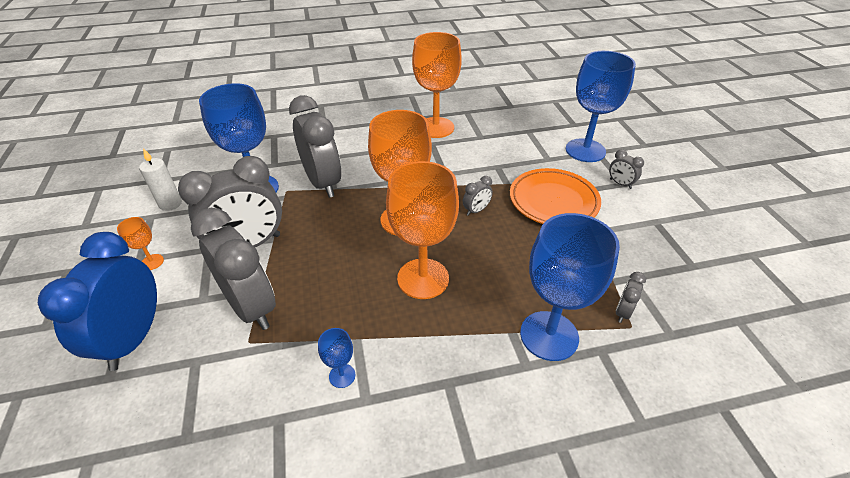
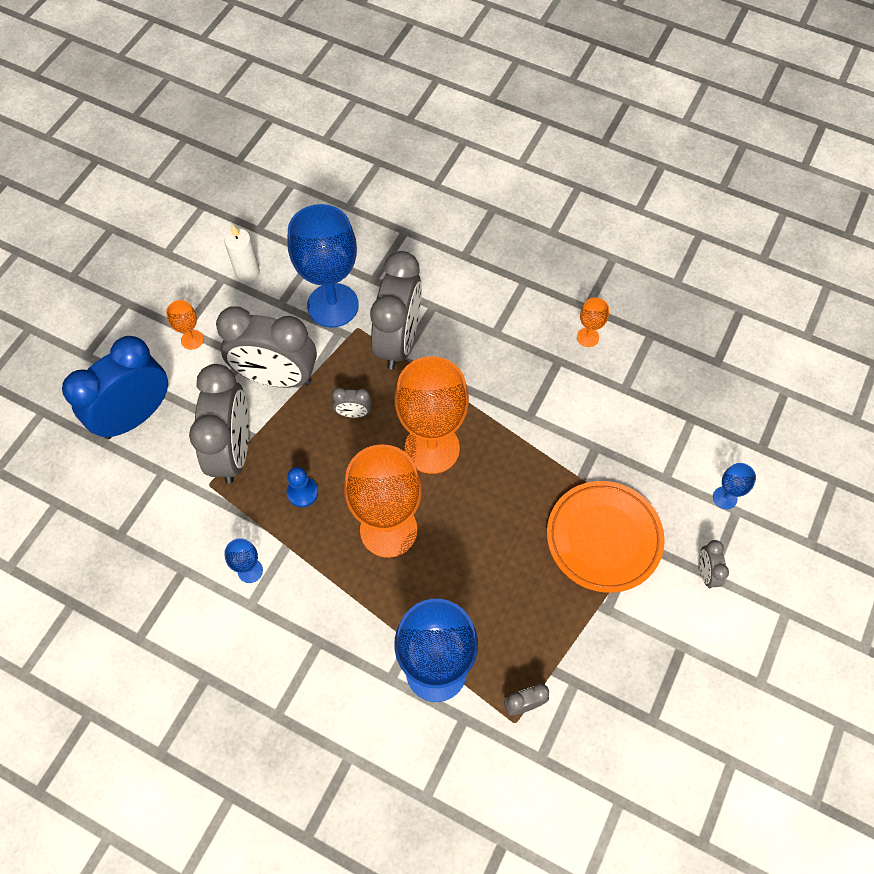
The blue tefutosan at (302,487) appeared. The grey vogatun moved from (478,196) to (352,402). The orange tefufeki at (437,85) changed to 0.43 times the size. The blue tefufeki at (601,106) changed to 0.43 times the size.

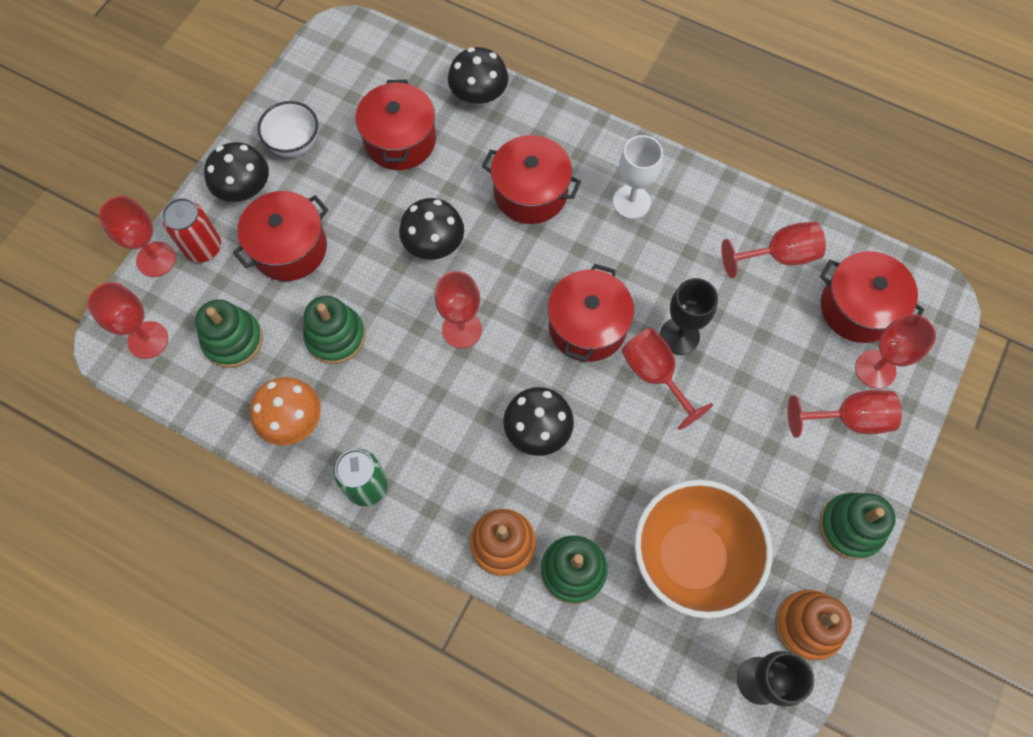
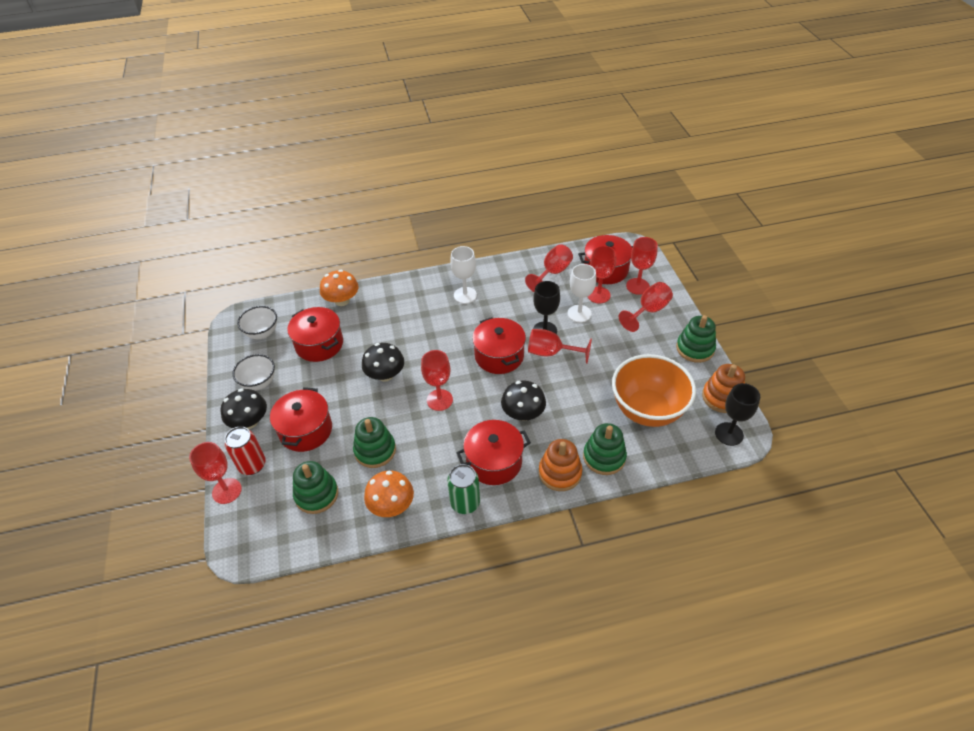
The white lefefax at (257,322) appeared. The white tefufeki at (582,293) appeared. The red tefufeki moved from (127,320) to (602,275). The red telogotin moved from (531,179) to (493,452). The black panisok at (478,76) became the orange panisok at (339,288).

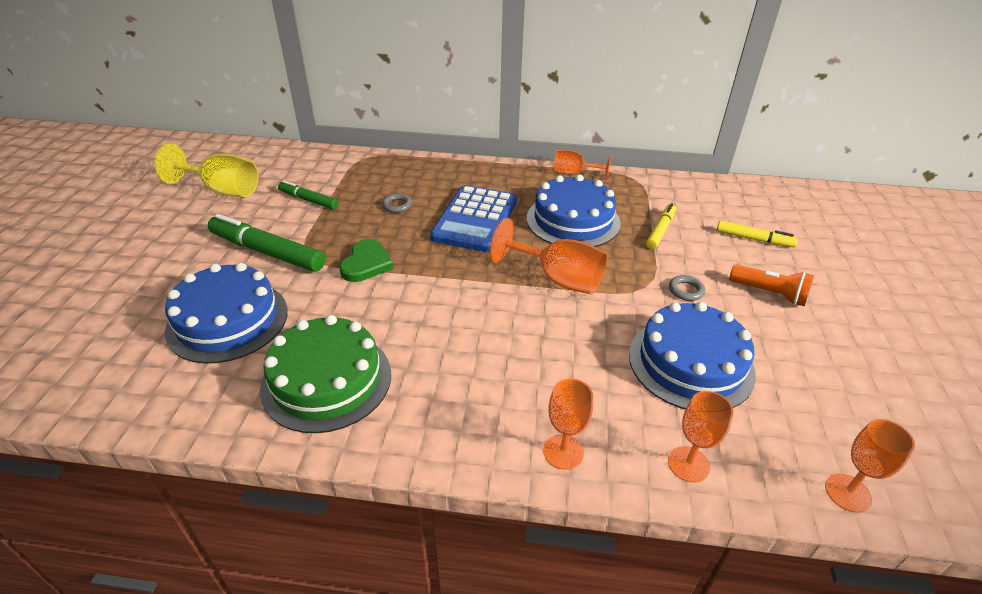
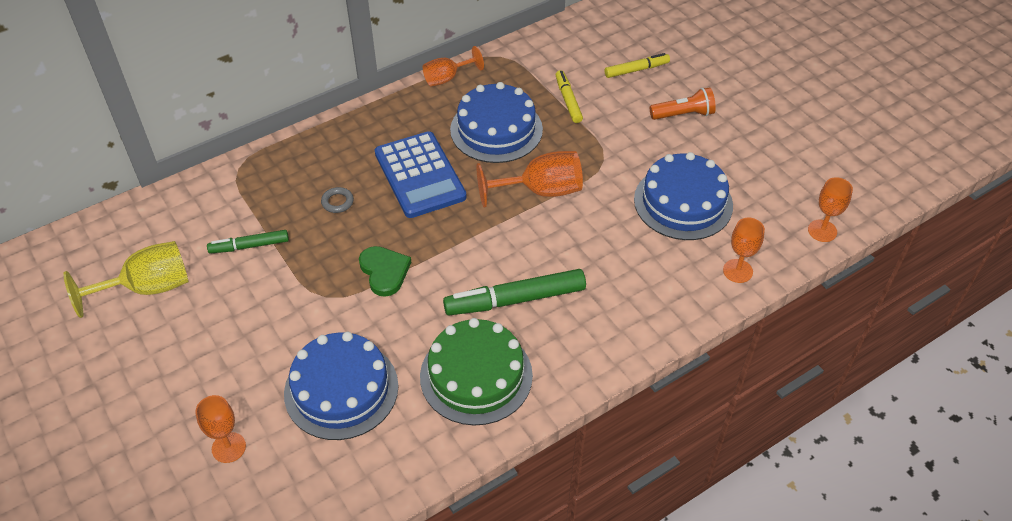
The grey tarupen at (687,288) disappeared. The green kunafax moved from (266,243) to (514,292). The orange tefufeki moved from (568,424) to (220,429).

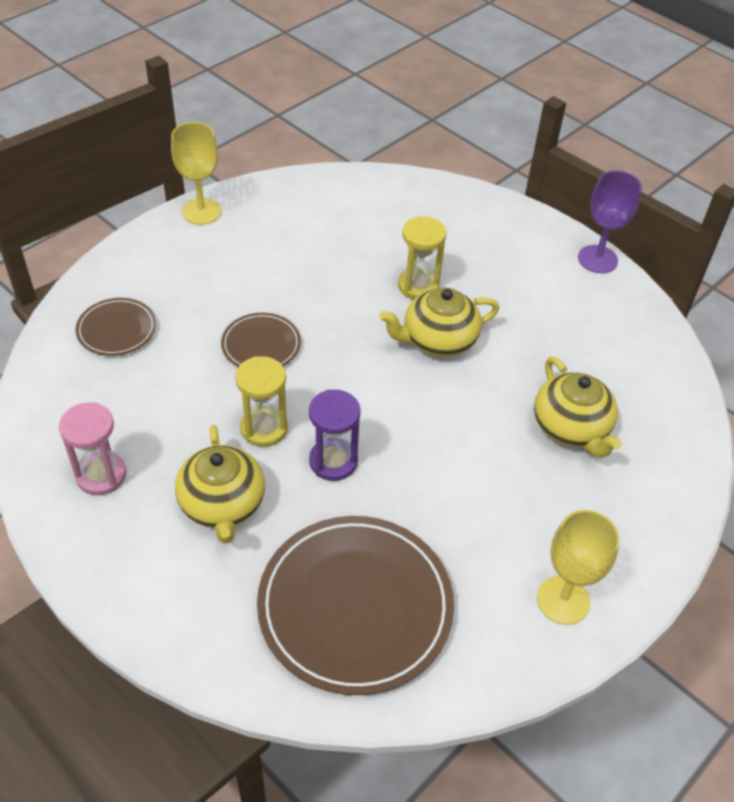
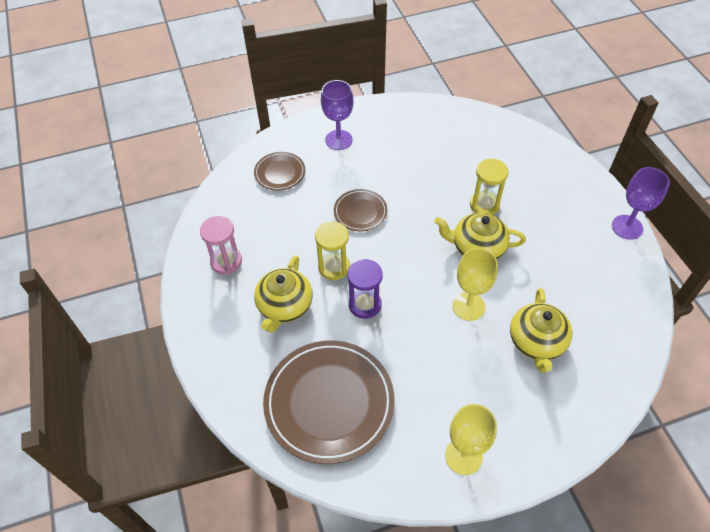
The purple tefufeki at (337,115) appeared. The yellow tefufeki moved from (196,173) to (475,284).

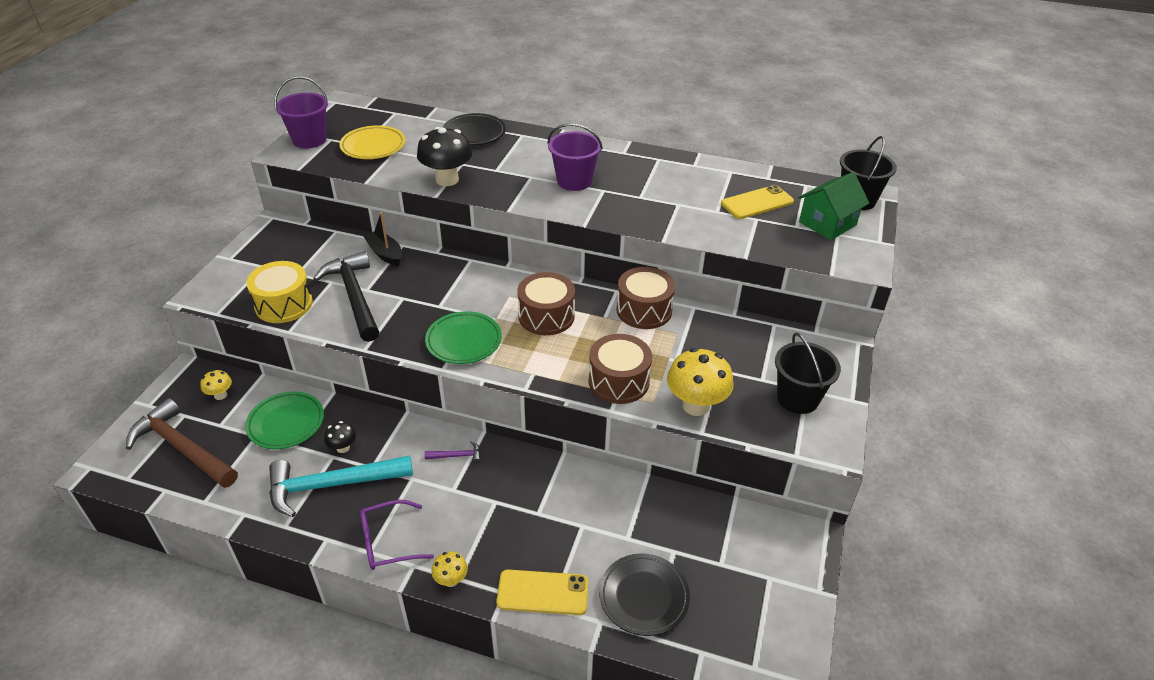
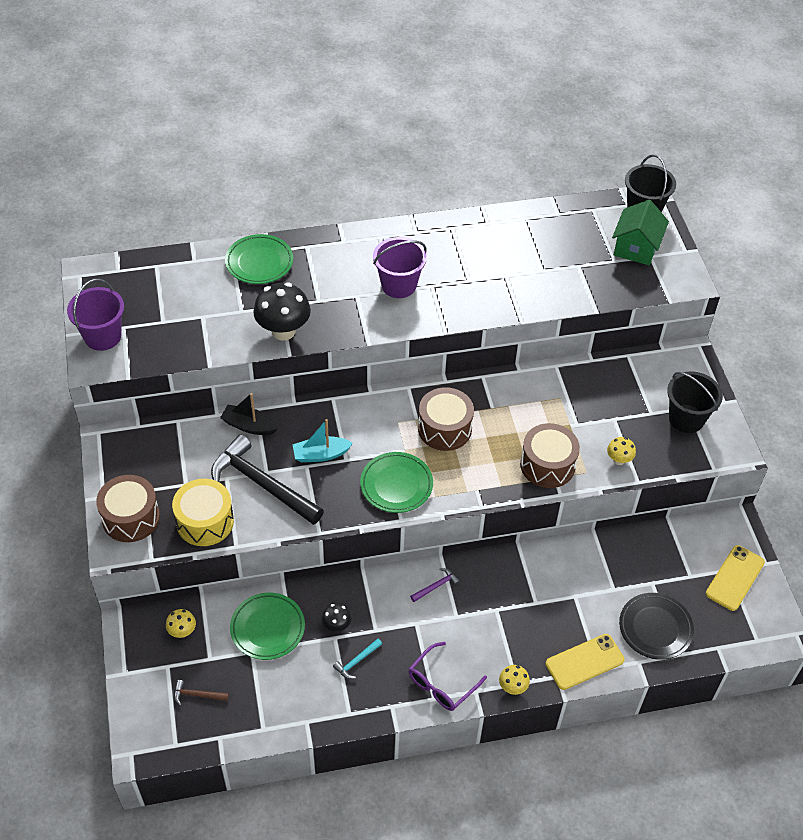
The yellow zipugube at (372,142) disappeared. The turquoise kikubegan at (322,440) appeared. The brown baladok moved from (646,298) to (128,508). The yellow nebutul moved from (757,202) to (735,578). The black zipugube at (474,129) became the green zipugube at (259,259). The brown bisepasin at (182,443) changed to 0.41 times the size. The turquoise bisepasin at (341,486) changed to 0.41 times the size. The yellow panisok at (700,382) changed to 0.50 times the size.

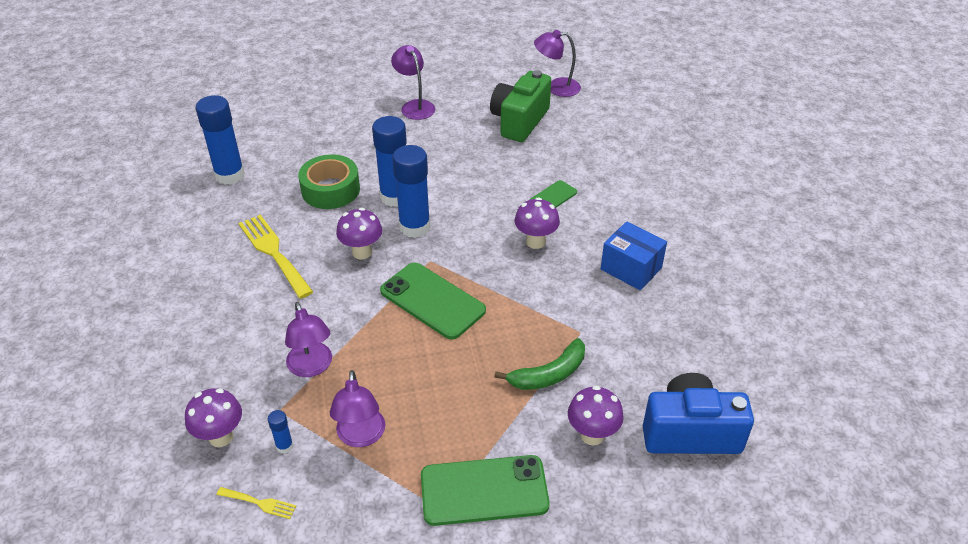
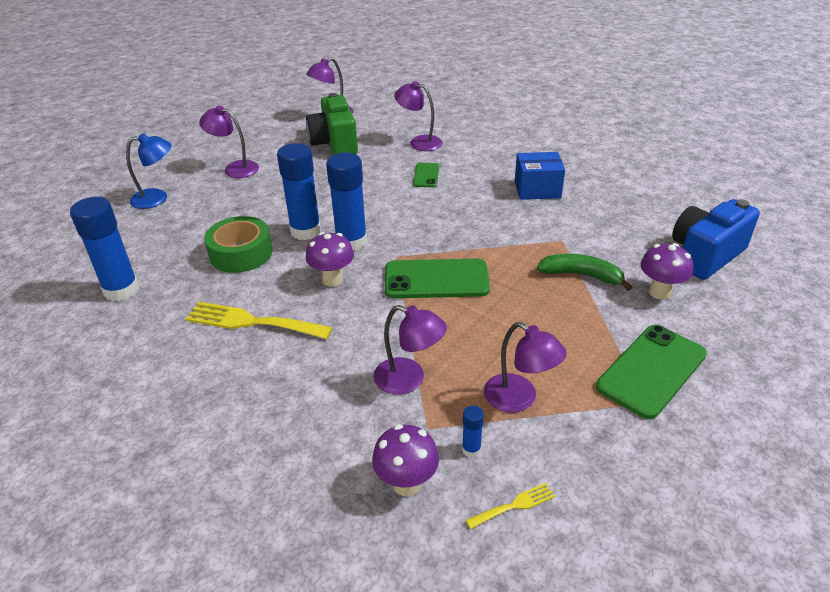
The purple panisok at (537,223) disappeared. The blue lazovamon at (149,171) appeared. The purple lazovamon at (418,116) appeared. The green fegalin at (540,364) turned 90 degrees counterclockwise.

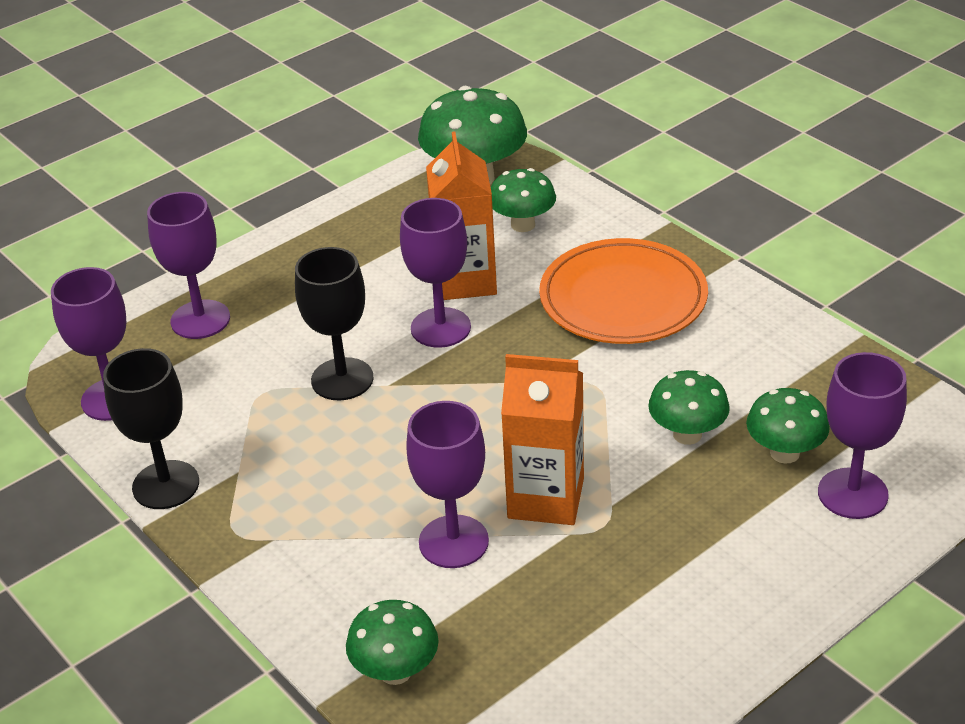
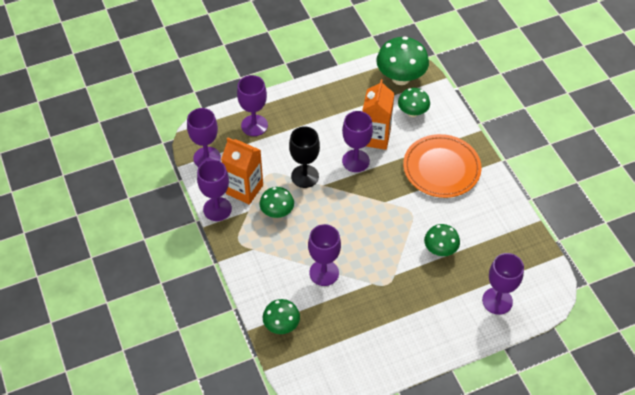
The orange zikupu moved from (542,439) to (242,171). The green panisok moved from (788,426) to (276,202). The black tefufeki at (151,428) became the purple tefufeki at (214,190).

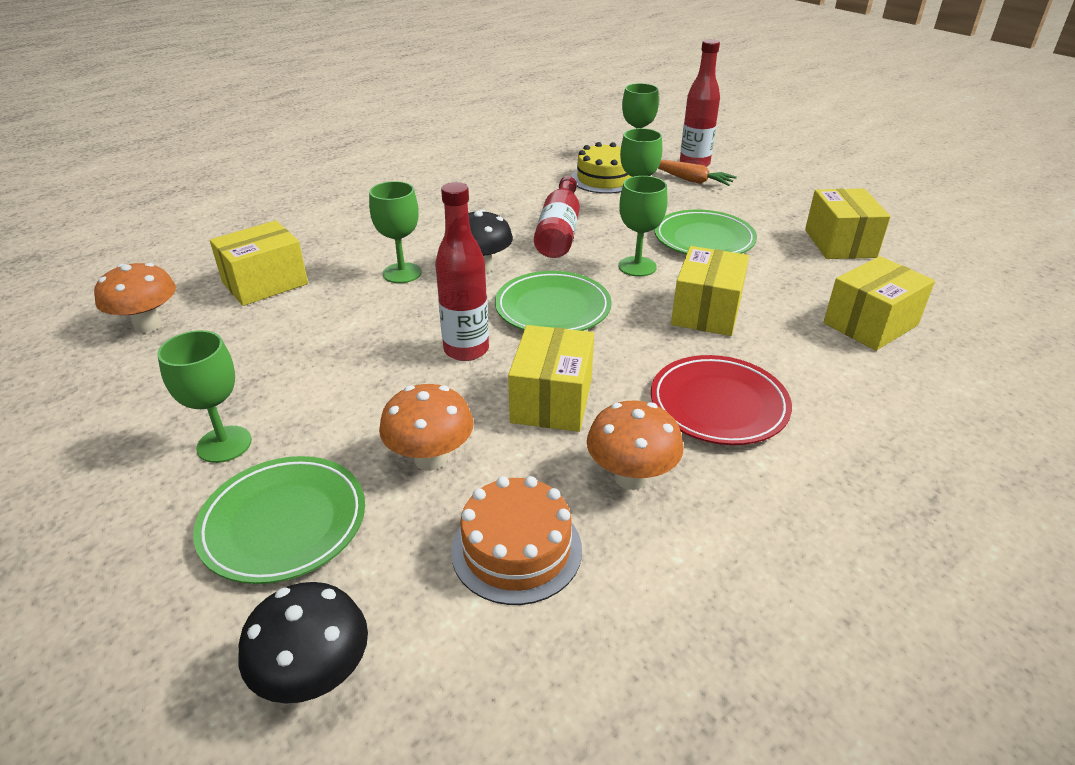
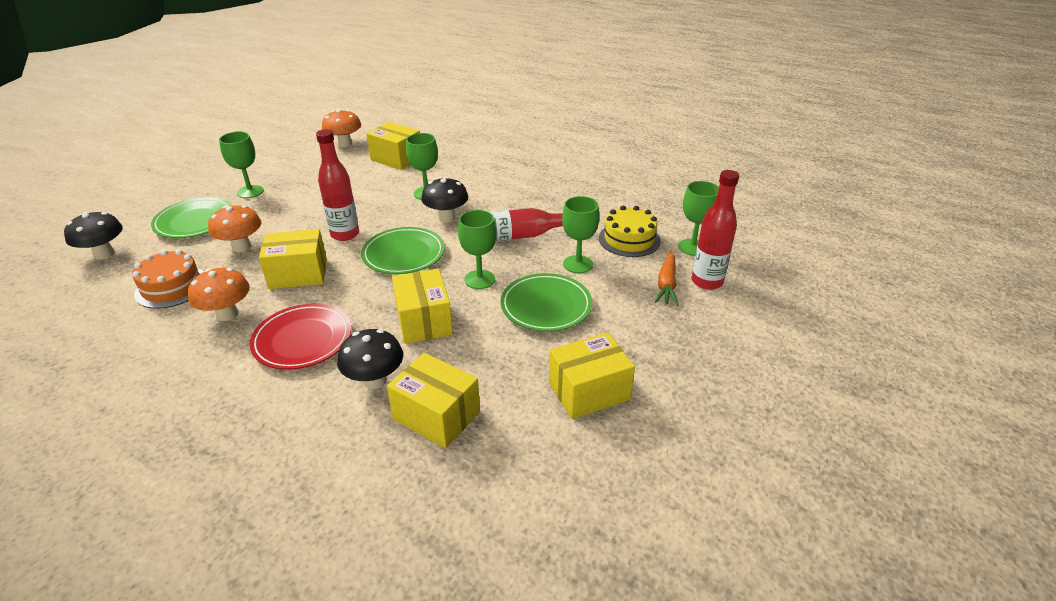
The black panisok at (370,359) appeared. The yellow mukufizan at (710,291) turned 75 degrees clockwise.

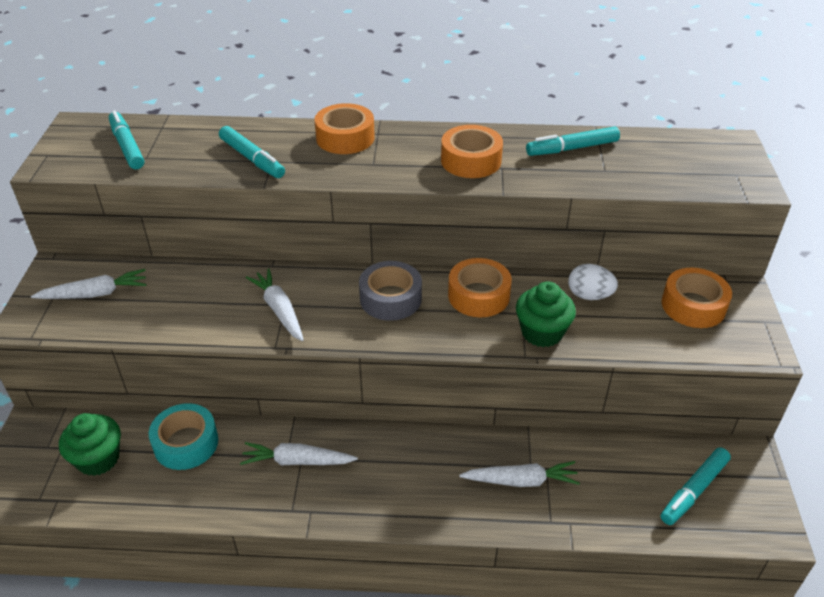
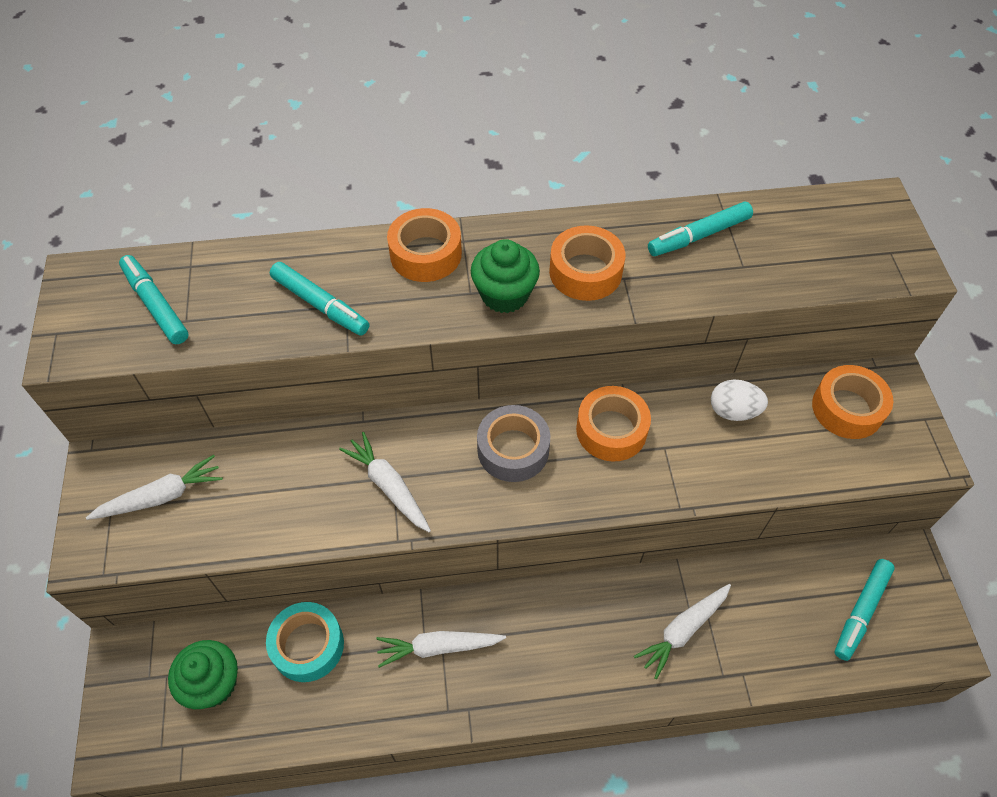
The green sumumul moved from (546,314) to (505,276). The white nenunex at (519,474) turned 150 degrees clockwise.

